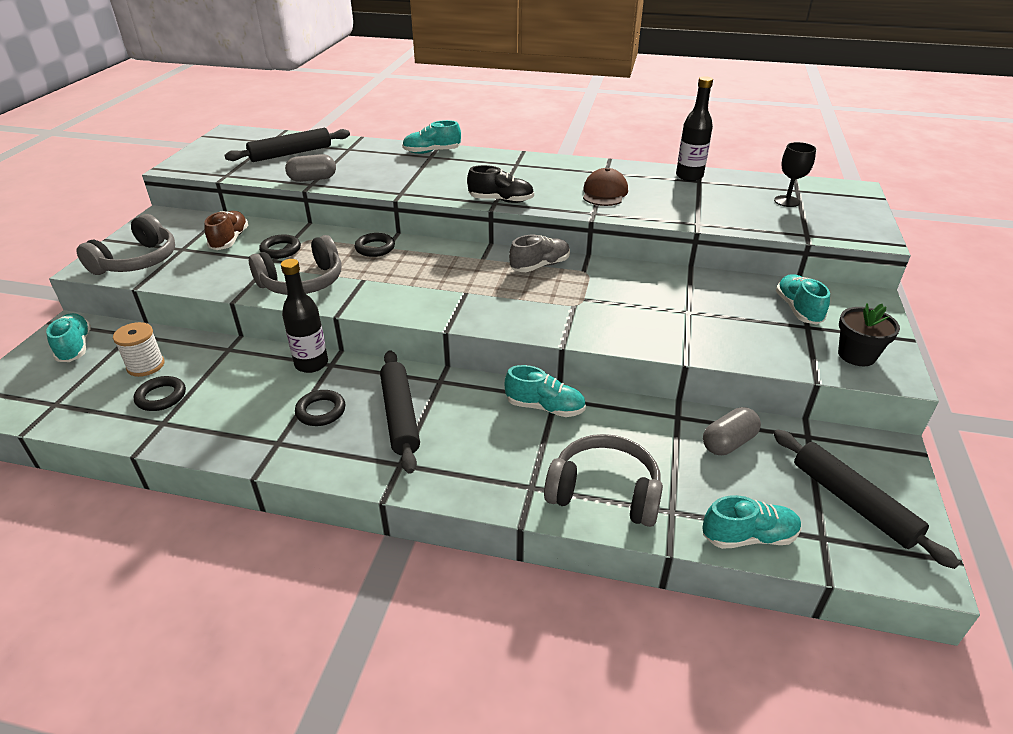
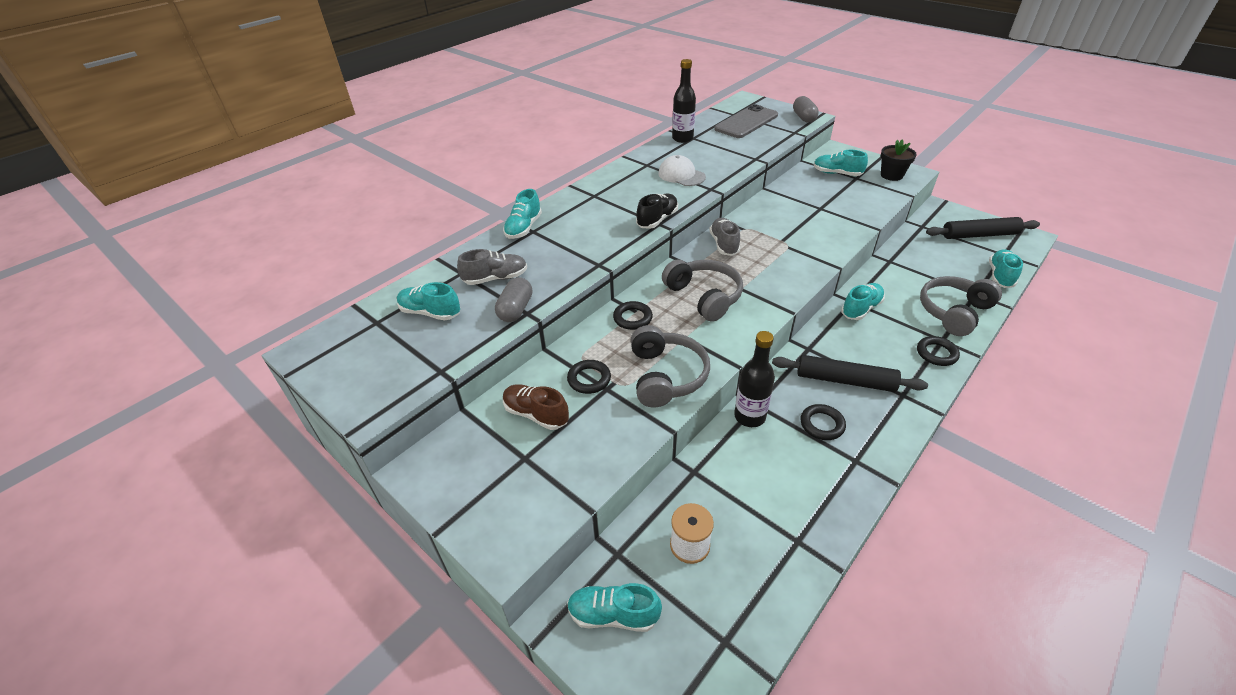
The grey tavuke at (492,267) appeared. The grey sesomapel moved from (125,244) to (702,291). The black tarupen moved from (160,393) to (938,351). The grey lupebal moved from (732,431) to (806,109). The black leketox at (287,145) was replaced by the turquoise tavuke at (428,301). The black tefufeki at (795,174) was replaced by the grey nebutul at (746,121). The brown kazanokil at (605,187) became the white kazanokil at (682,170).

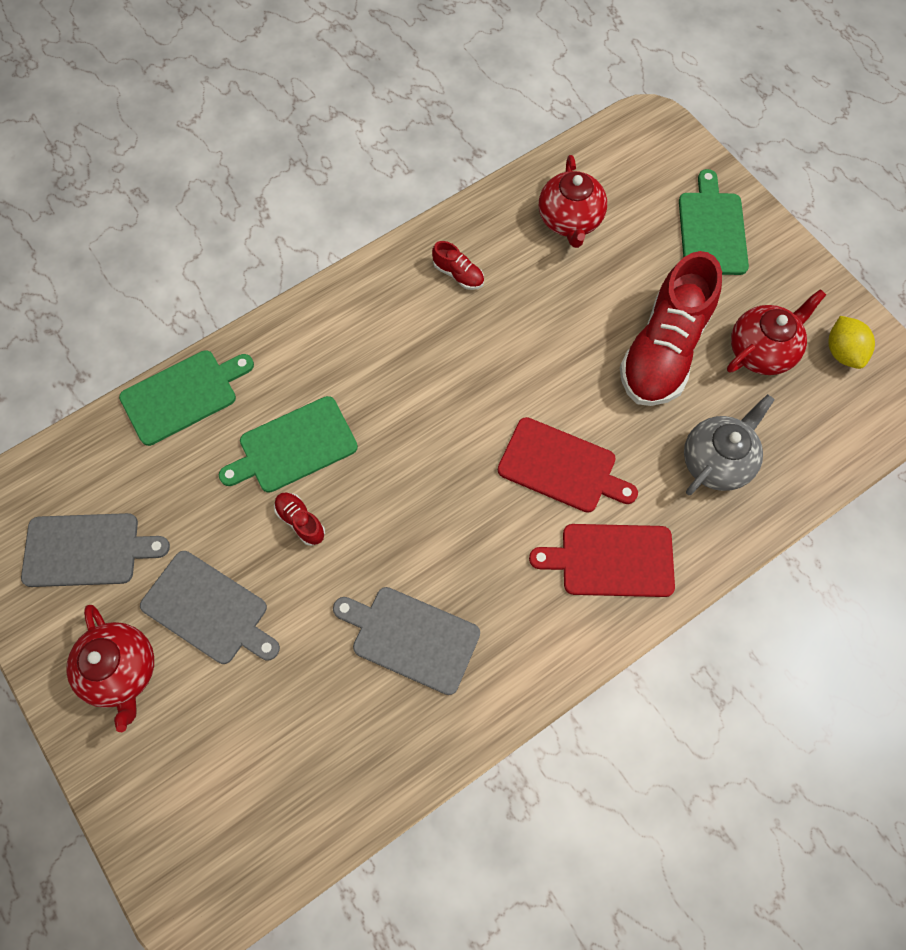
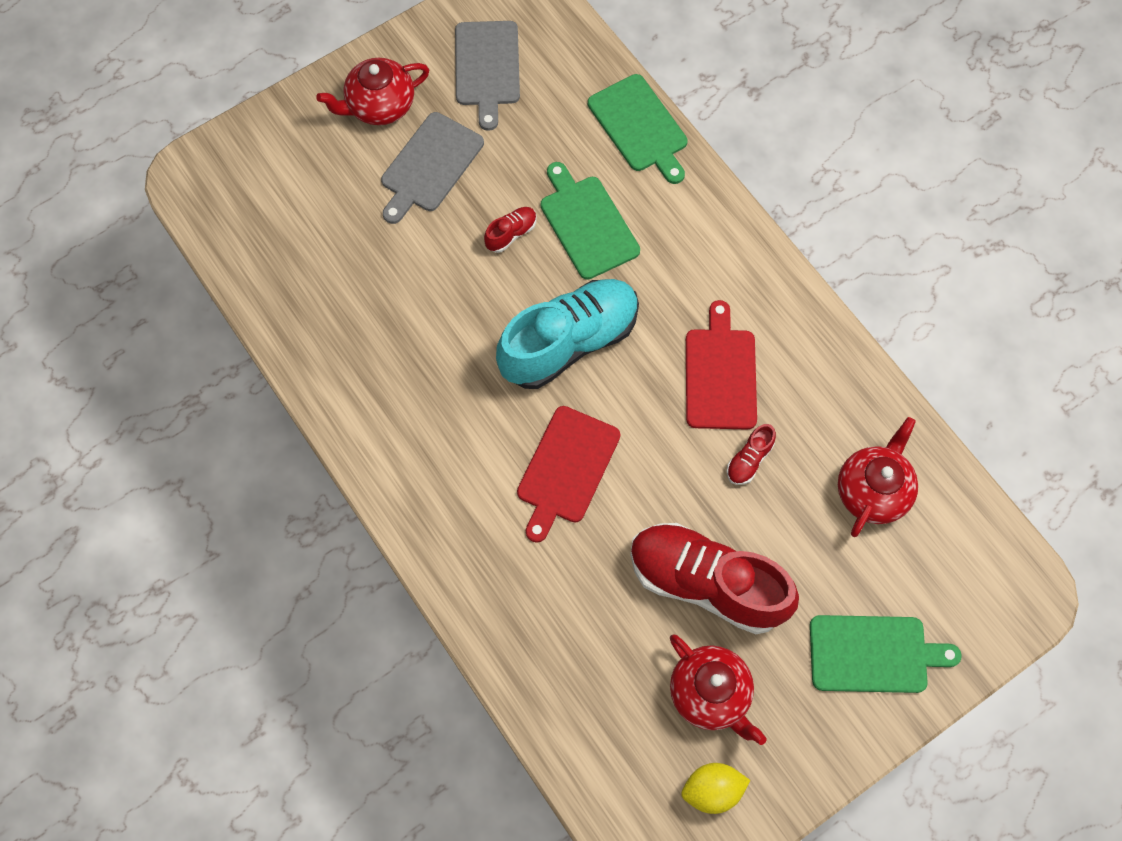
The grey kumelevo at (406,641) disappeared. The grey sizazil at (729,444) disappeared. The turquoise tavuke at (567,334) appeared. The red tavuke moved from (458,265) to (751,454). The red kumelevo moved from (602,560) to (721,365). The red sizazil at (573,201) turned 120 degrees clockwise.

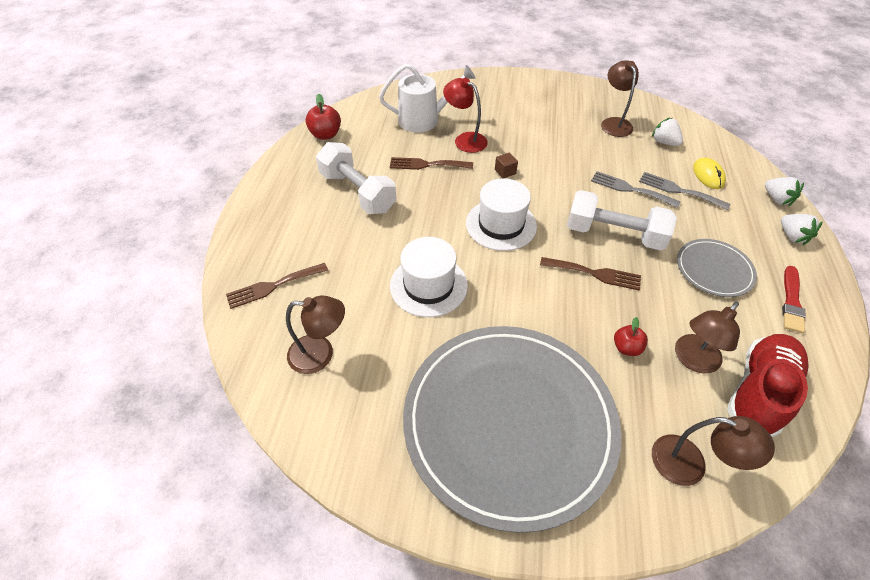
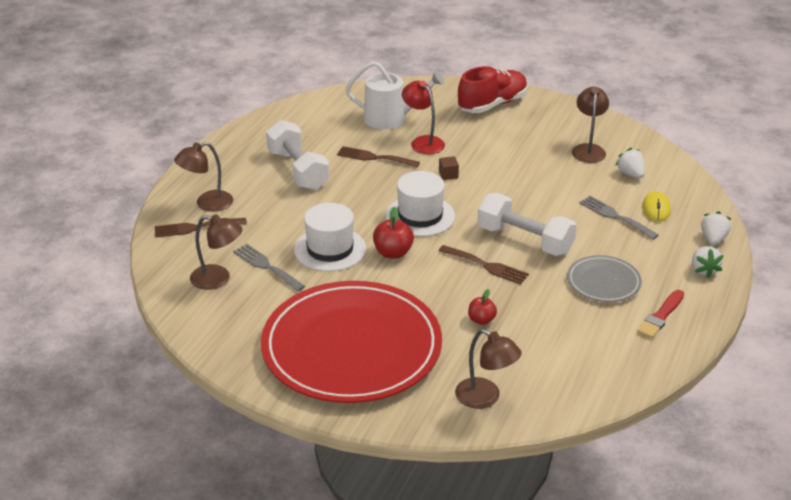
The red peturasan moved from (323,117) to (393,233). The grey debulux moved from (635,189) to (269,268). The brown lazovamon moved from (707,338) to (203,177). The red tavuke moved from (768,385) to (493,89). The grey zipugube at (512,429) became the red zipugube at (351,342). The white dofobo at (784,192) turned 150 degrees counterclockwise.

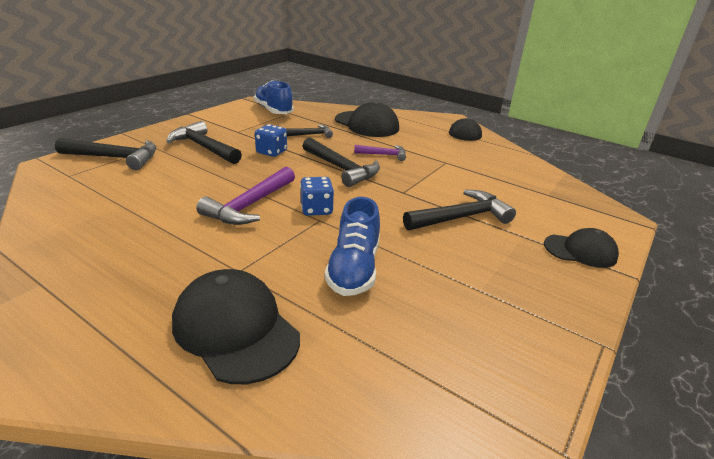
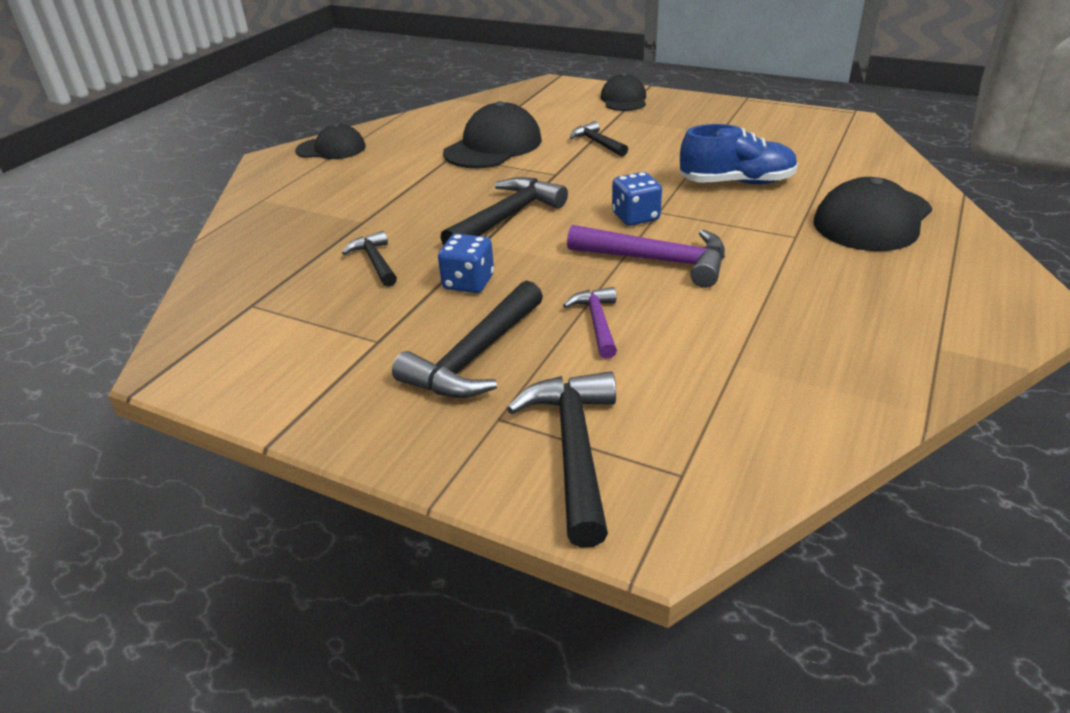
The blue tavuke at (274,97) disappeared. The black kazanokil moved from (367,119) to (492,134). The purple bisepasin moved from (380,153) to (590,323). The black bisepasin at (459,210) changed to 0.59 times the size.

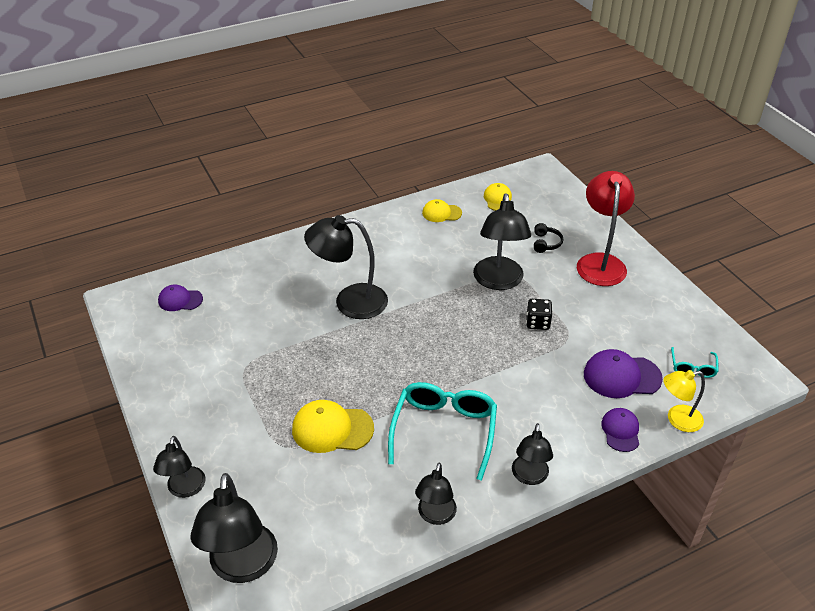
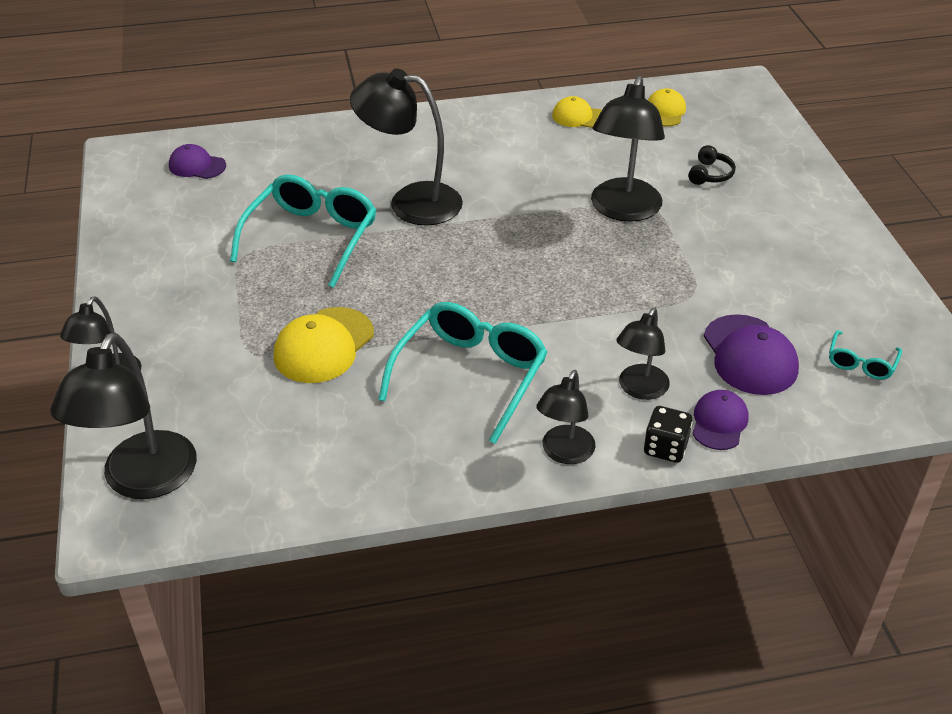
The red lazovamon at (606,228) disappeared. The yellow lazovamon at (684,401) disappeared. The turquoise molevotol at (303,231) appeared. The black lazovamon moved from (436,493) to (643,354). The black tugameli moved from (539,314) to (668,434). The yellow kazanokil at (333,426) turned 75 degrees counterclockwise. The purple kazanokil at (623,373) turned 120 degrees counterclockwise.

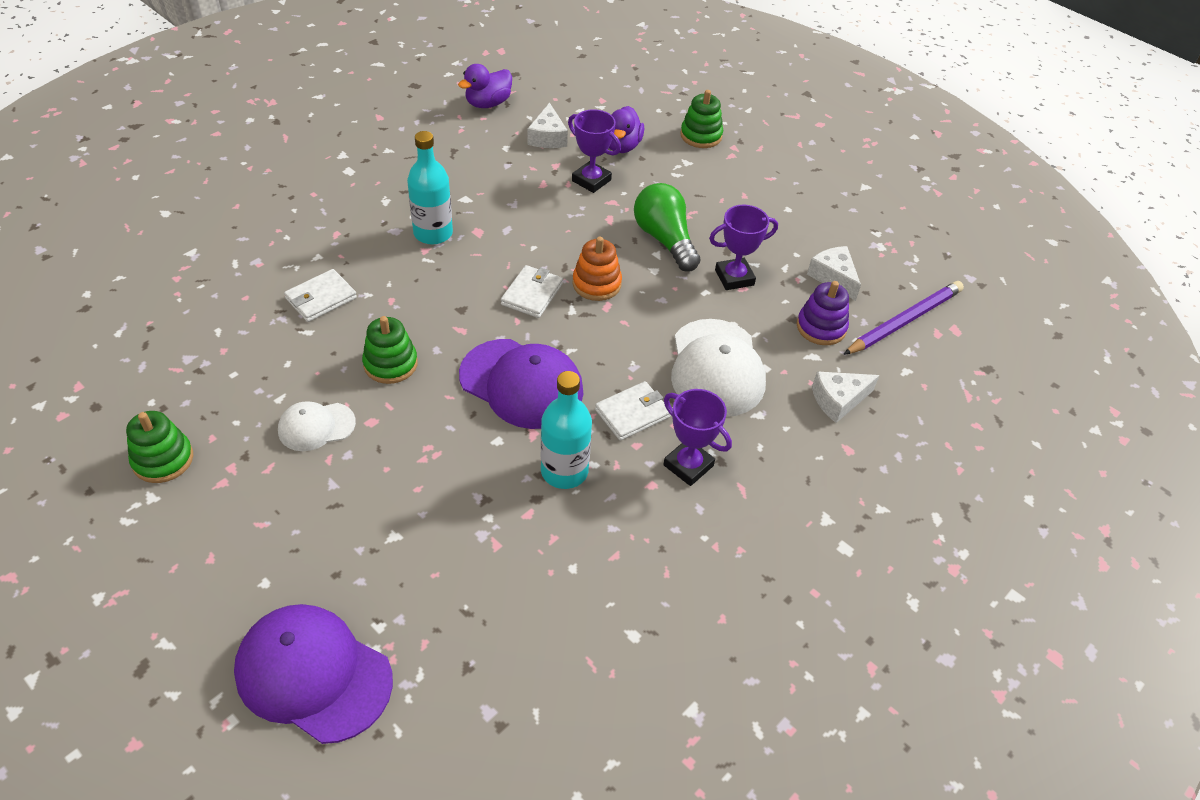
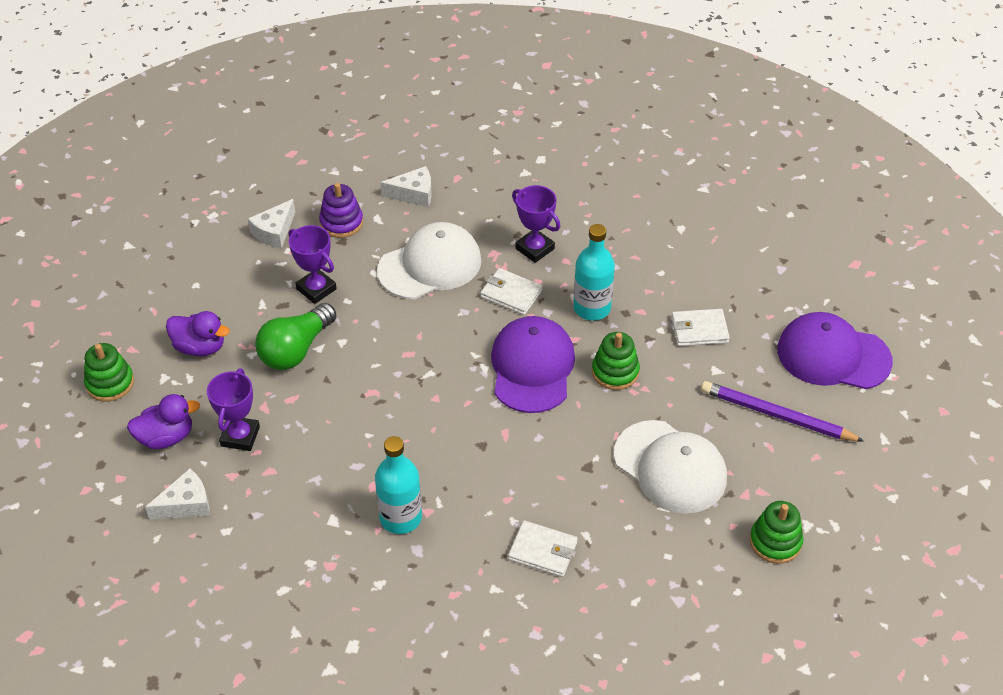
The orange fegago at (597,269) disappeared. The green fegago moved from (390,350) to (616,361). The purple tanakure moved from (485,86) to (198,333). The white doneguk moved from (532,291) to (700,327). The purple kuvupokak moved from (903,318) to (783,411). The purple kazanokil at (313,674) turned 105 degrees clockwise. The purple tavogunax at (697,437) turned 60 degrees counterclockwise. The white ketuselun at (846,397) turned 45 degrees counterclockwise. The white kazanokil at (317,426) changed to 1.80 times the size.

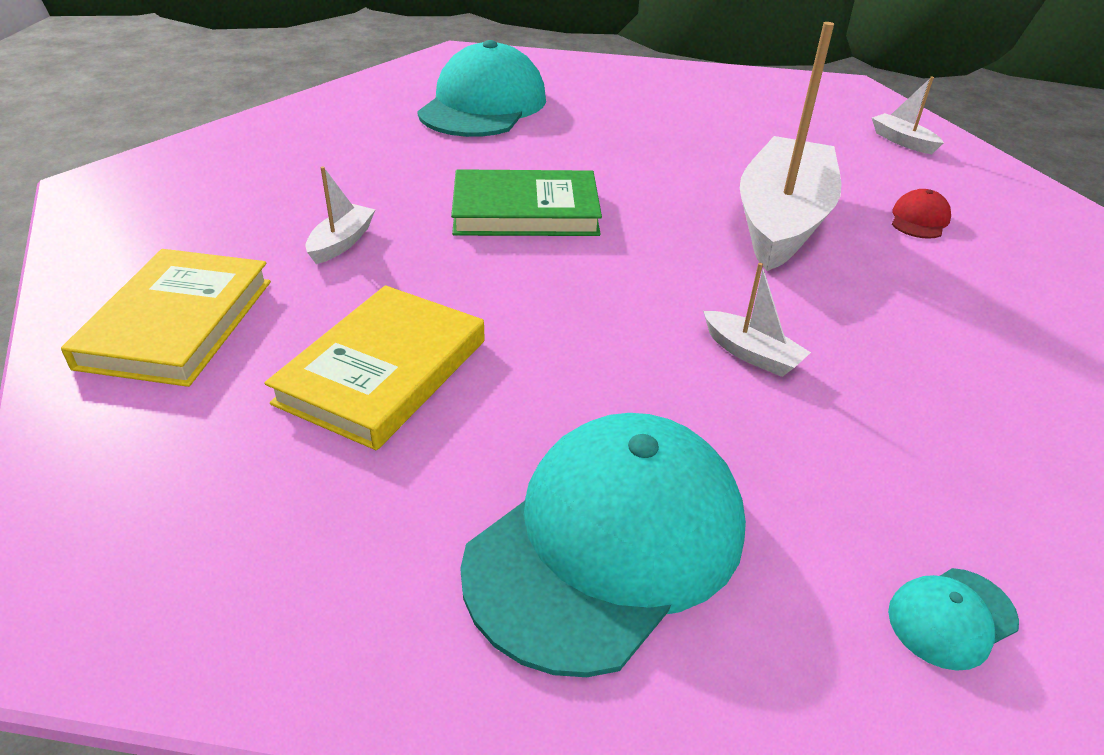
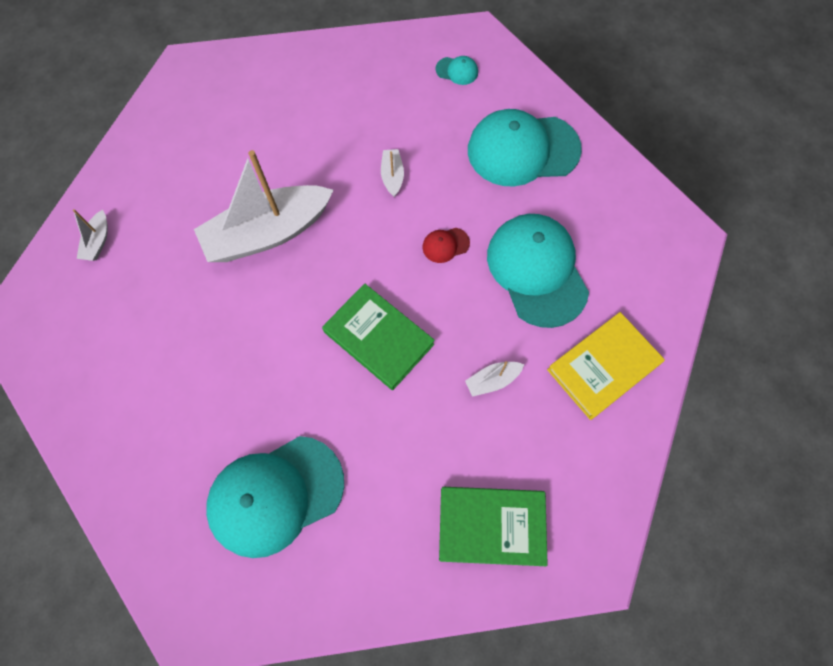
The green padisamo at (493,526) appeared. The red kazanokil moved from (921,214) to (446,245). The yellow padisamo at (375,367) was replaced by the turquoise kazanokil at (538,271).

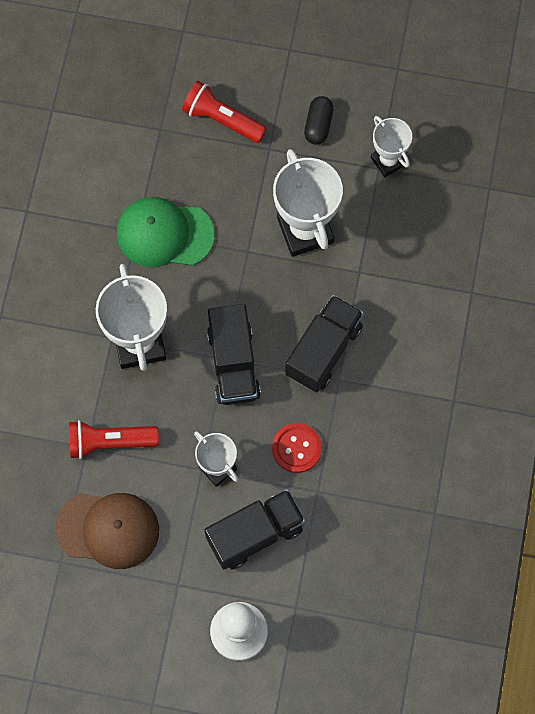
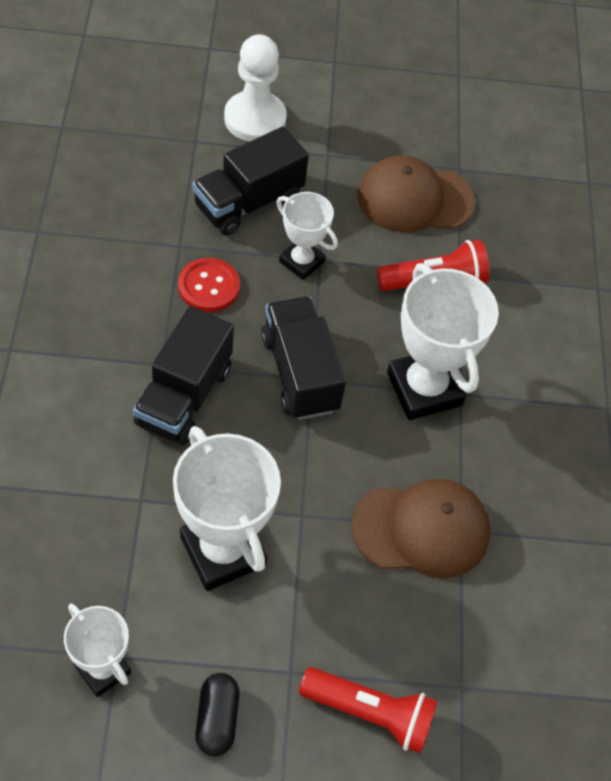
The green kazanokil at (166,232) became the brown kazanokil at (420,528).

